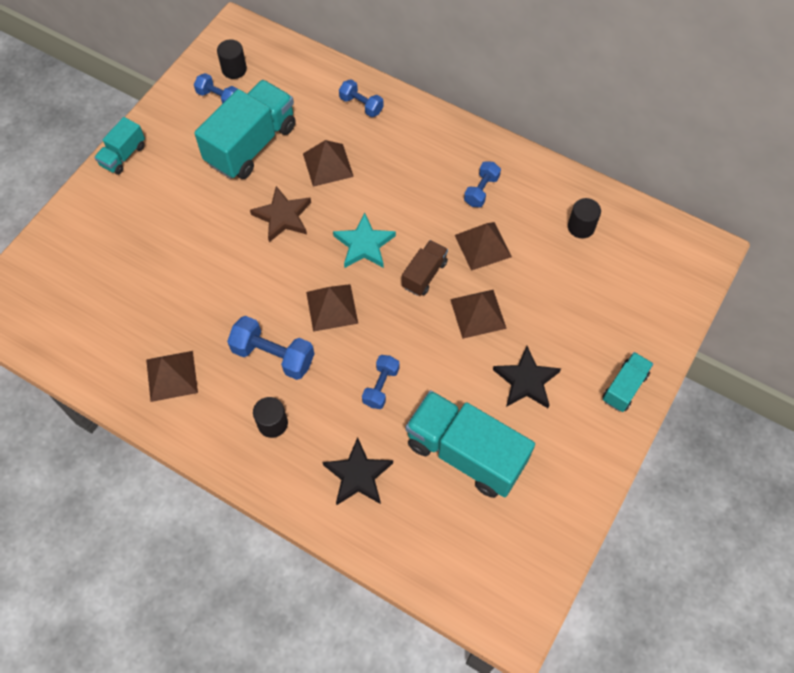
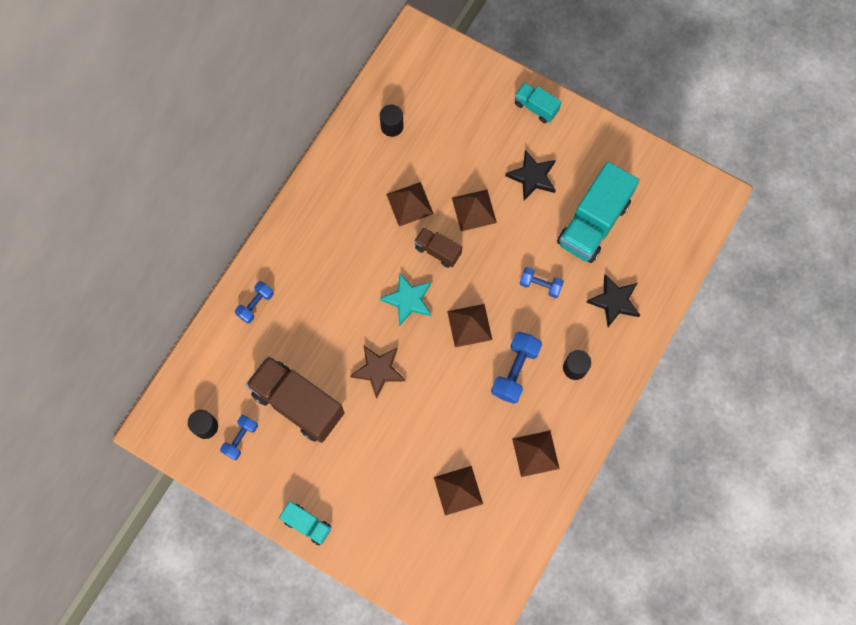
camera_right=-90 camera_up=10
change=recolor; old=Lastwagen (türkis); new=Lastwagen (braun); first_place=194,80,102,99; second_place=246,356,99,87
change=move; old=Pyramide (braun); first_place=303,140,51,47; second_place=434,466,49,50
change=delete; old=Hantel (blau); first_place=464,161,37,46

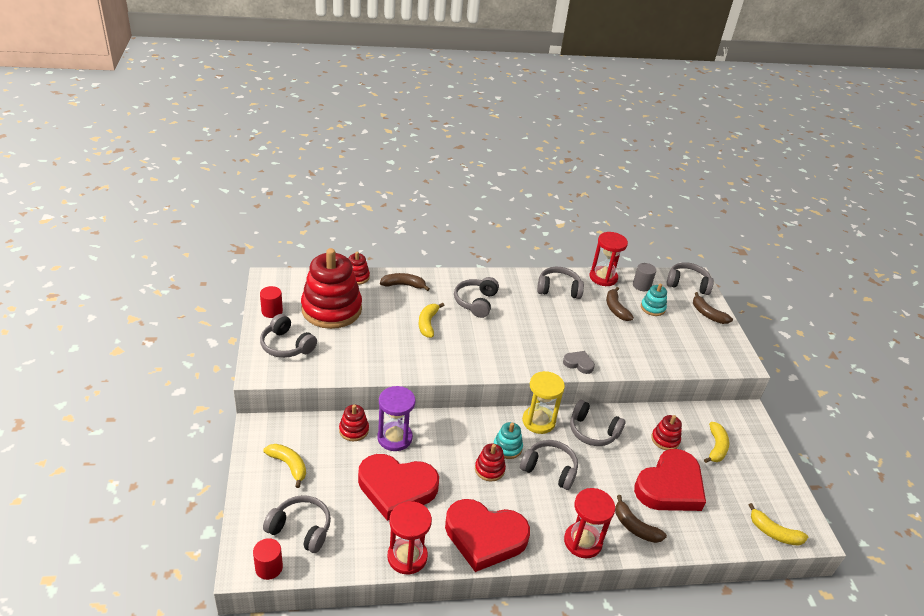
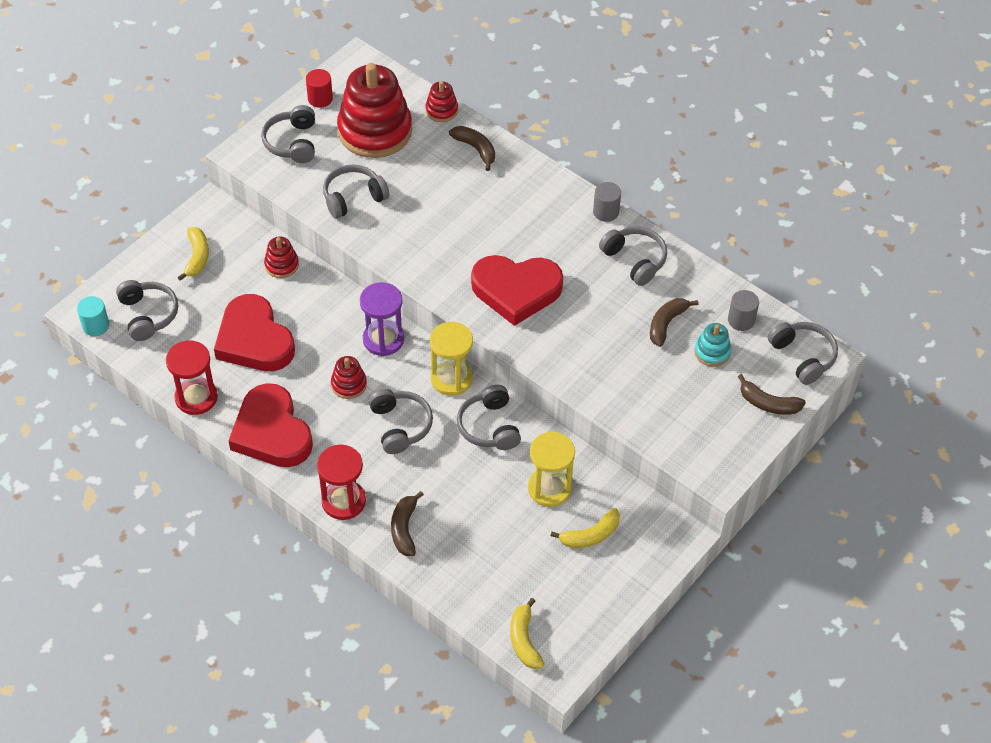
camera_right=50 camera_up=15
change=delete; old=Sanduhr (rot); first_place=590,232,38,54
change=move; old=Kopfhörer (grau); first_place=454,277,45,41; second_place=323,165,66,54
change=rotate; old=Banane (braun); first_place=693,292,40,32; second_place=738,374,68,41; degrees=-75
change=delete; old=Banane (gelb); first_place=419,303,25,35
change=delete; old=Herz (grau); first_place=563,351,32,23
change=move; old=Sanduhr (lila); first_place=377,386,38,65; second_place=360,282,44,74
change=replace; old=Stapelspielzeug (rot); new=Sanduhr (gelb); first_place=651,415,31,35; second_place=528,432,47,75
change=delete; old=Stapelspielzeug (türkis); first_place=494,422,29,37
change=move; old=Herz (rot); first_place=634,449,72,62; second_place=471,255,92,71
change=recolor; old=Vollzylinder (rot); new=Vollzylinder (türkis); first_place=253,538,30,42; second_place=77,296,32,40
change=insert; new=Vollzylinder (grau); second_place=593,182,28,40

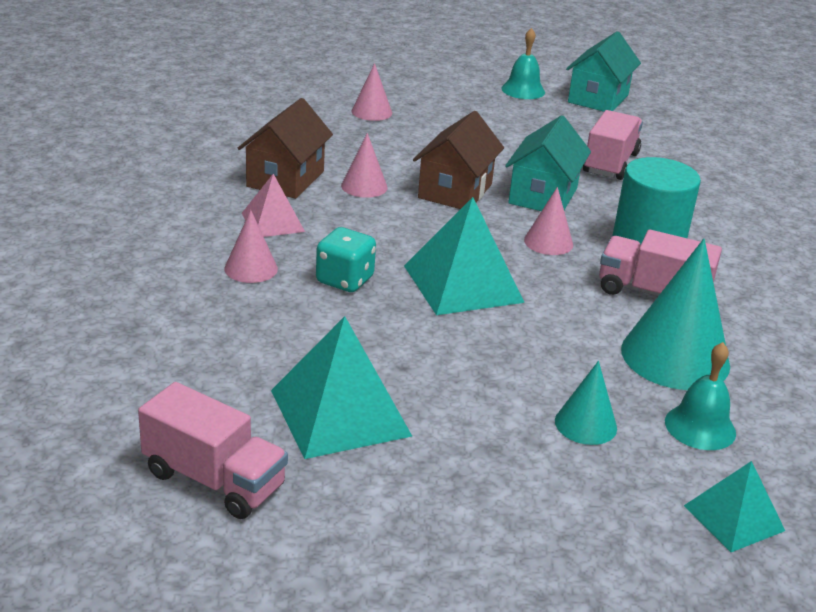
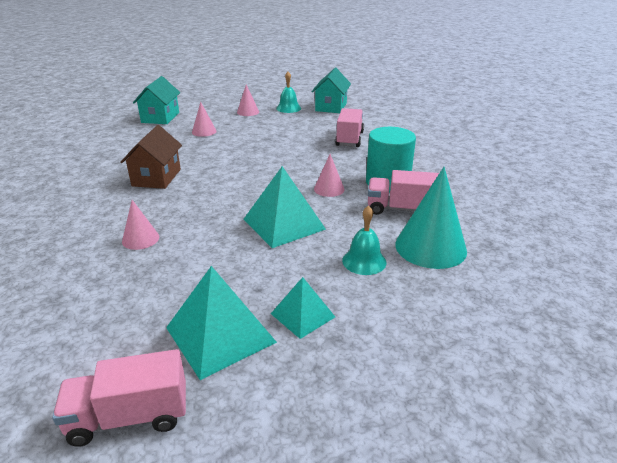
camera_right=-10 camera_up=0
change=delete; old=Haus (braun); first_place=413,111,91,98
change=move; old=Haus (türkis); first_place=505,115,86,96; second_place=133,76,47,48
change=move; old=Kegel (rosa); first_place=341,133,46,65; second_place=237,84,22,32
change=delete; old=Pyramide (rosa); first_place=242,174,63,63
change=delete; old=Spielwürfel (türkis); first_place=316,227,60,65
change=move; old=Glocke (türkis); first_place=665,342,71,108; second_place=342,205,44,70
change=delete; old=Kegel (türkis); first_place=555,361,62,84
change=rotate; old=Lastwagen (rosa); first_place=138,382,150,137; second_place=52,349,134,98; degrees=150
change=move; old=Pyramide (türkis); first_place=684,461,101,91; second_place=271,277,64,62

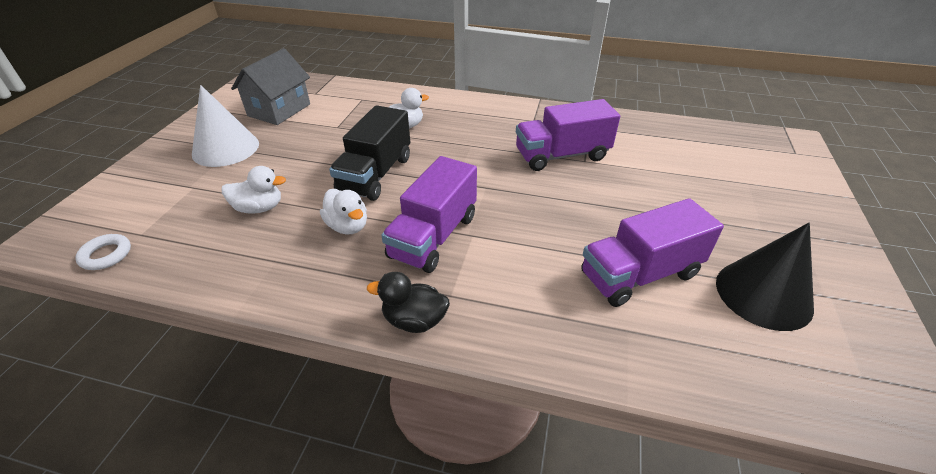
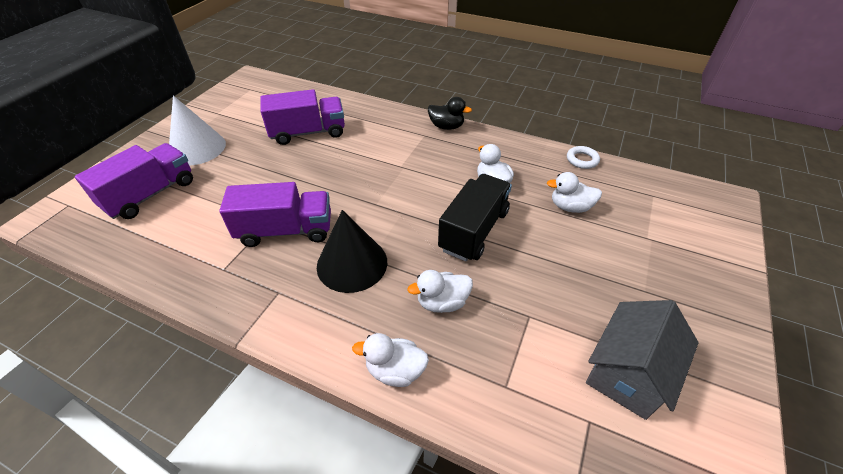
camera_right=-170 camera_up=5
change=move; old=Kegel (weiß); first_place=192,85,67,82; second_place=169,95,57,70
change=move; old=Lastwagen (lila); first_place=381,156,96,117; second_place=75,143,118,76
change=move; old=Kegel (schwarz); first_place=716,223,98,108; second_place=317,210,70,83
change=move; old=Ring (weiß); first_place=75,234,56,36; second_place=567,146,33,23
change=insert; new=Ente (weiß); second_place=352,333,77,54

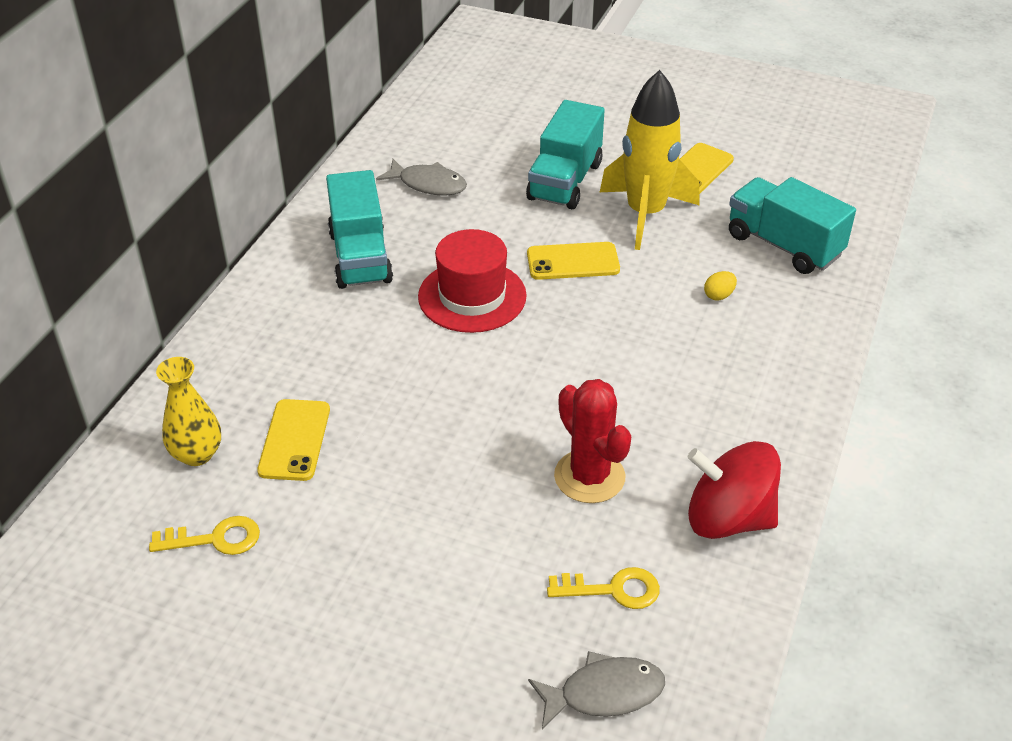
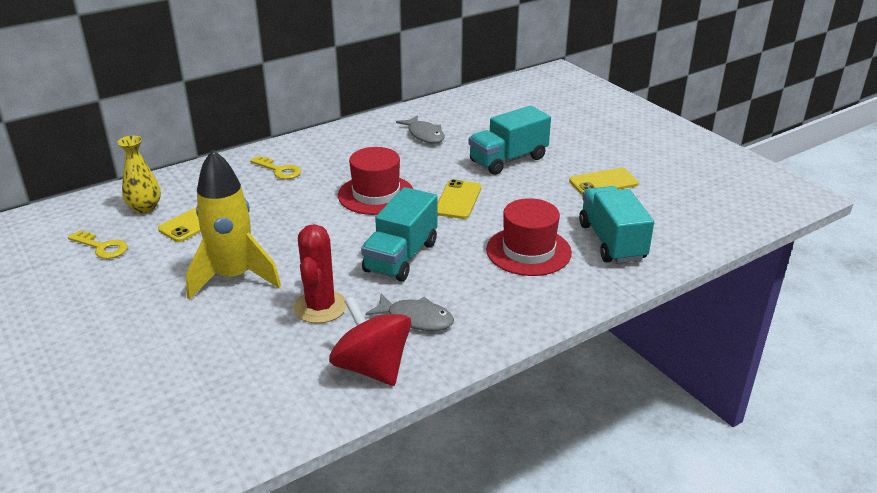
camera_right=35 camera_up=-10
change=move; old=Rakete (gelb); first_place=600,70,100,180; second_place=186,149,95,151
change=move; old=Lastwagen (türkis); first_place=326,170,67,119; second_place=361,187,76,95
change=rotate; old=Handy (gelb); first_place=527,242,93,38; second_place=437,179,44,40; degrees=75
change=replace; old=Ei (gelb); new=Hut (rot); first_place=704,271,33,29; second_place=486,198,86,78
change=move; old=Schlüssel (gelb); first_place=547,567,113,42; second_place=250,156,51,23
change=move; old=Fisch (grau); first_place=528,651,137,78; second_place=365,293,89,38

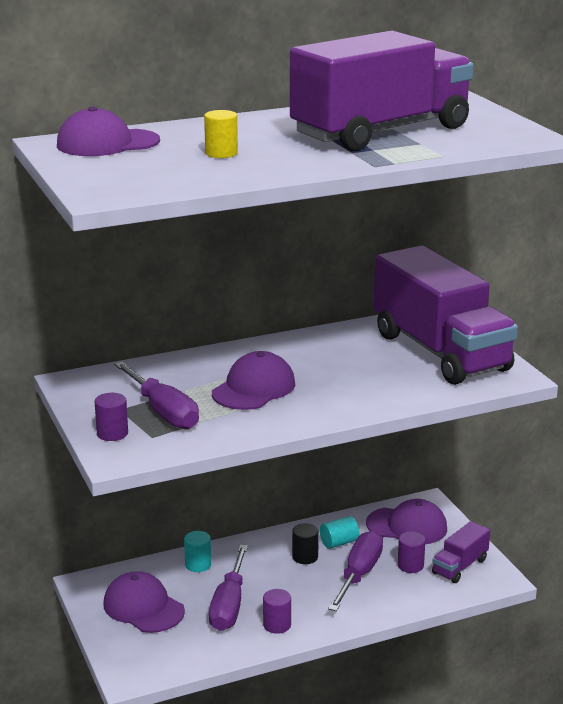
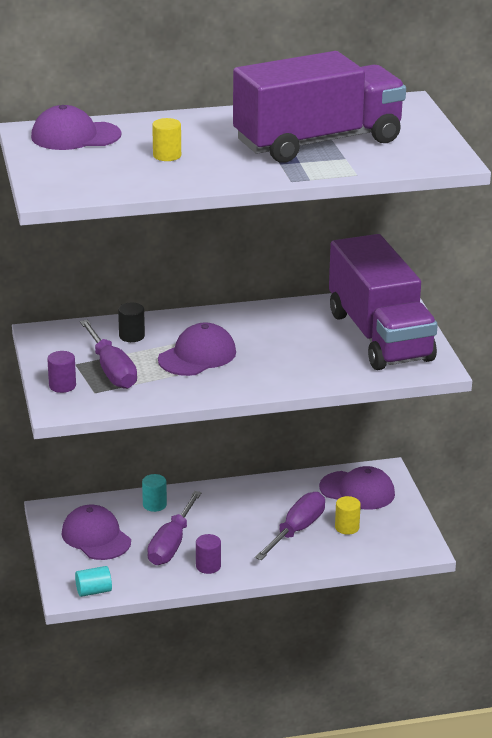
camera_right=10 camera_up=5
change=move; old=Vollzylinder (türkis); first_place=320,516,39,33; second_place=75,566,37,31
change=delete; old=Lastwagen (lila); first_place=432,521,58,62
change=move; old=Vollzylinder (schwarz); first_place=292,523,27,41; second_place=118,303,27,39
change=recolor; old=Vollzylinder (lila); new=Vollzylinder (gelb); first_place=398,531,27,42; second_place=335,496,26,39

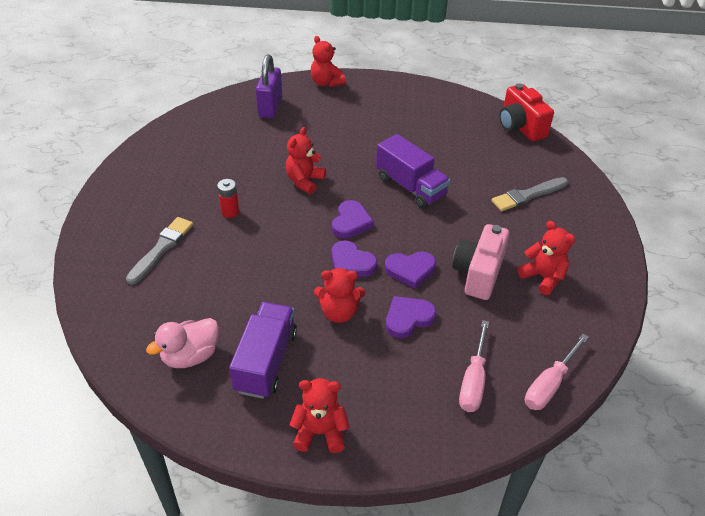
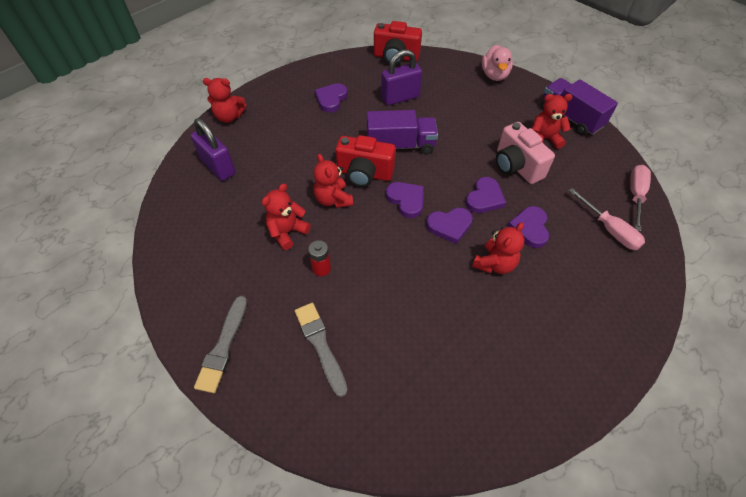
camera_right=-50 camera_up=10
change=move; old=Pinsel (grau); first_place=492,177,76,34; second_place=194,296,53,97
change=move; old=Lastwagen (lila); first_place=229,302,68,97; second_place=541,78,77,57
change=move; old=Ente (rosa); first_place=146,318,73,50; second_place=481,45,32,36
change=rotate; old=Schraubenzieher (rosa); first_place=525,334,64,76; second_place=630,165,21,66; degrees=-150
change=move; old=Teddybär (rot); first_place=289,378,60,75; second_place=262,183,49,67
change=insert; new=Vorhängeschloss (lila); second_place=381,49,41,56
change=insert; new=Herz (lila); second_place=315,83,33,30
change=insert; new=Kamera (rot); second_place=336,135,60,52

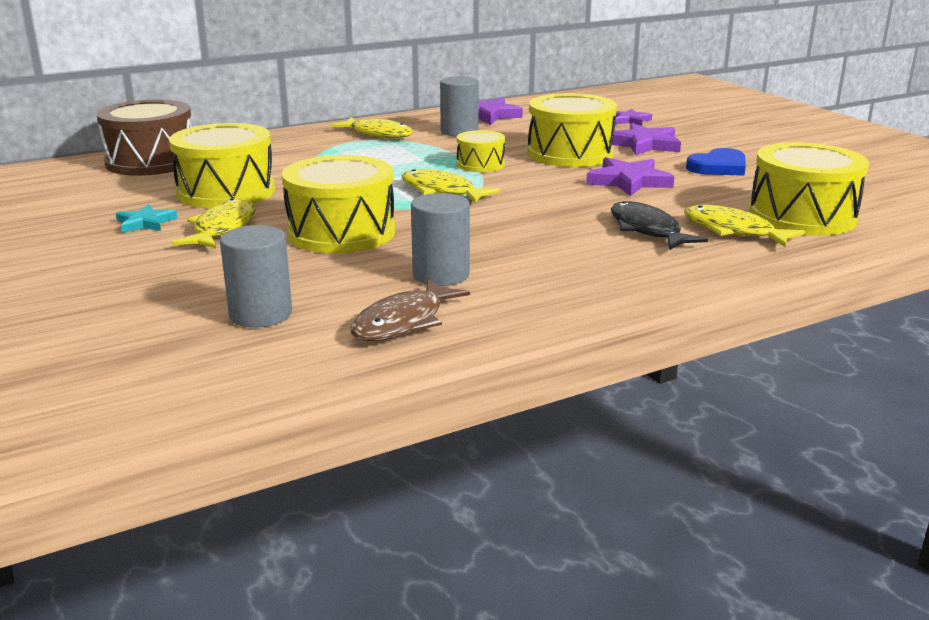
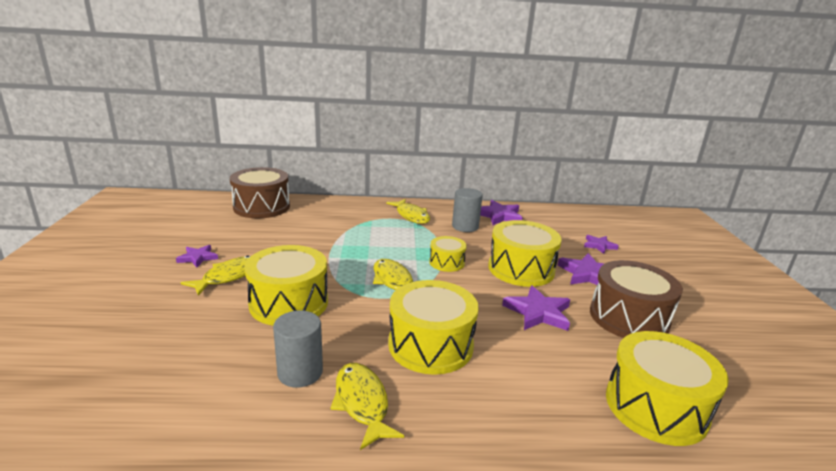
camera_right=25 camera_up=0
change=move; old=Trommel (gelb); first_place=169,123,106,85; second_place=388,280,91,95
change=replace; old=Herz (blau); new=Trommel (braun); first_place=686,148,60,28; second_place=590,260,93,78
change=delete; old=Fisch (schwarz); first_place=611,201,97,49
change=recolor; old=Stern (türkis); new=Stern (lila); first_place=116,204,61,29; second_place=176,245,42,23
change=move; old=Fisch (gelb); first_place=684,205,122,42; second_place=330,363,74,87
change=delete; old=Vollzylinder (grau); first_place=220,225,72,103
change=delete; old=Fisch (braun); first_place=350,279,120,62

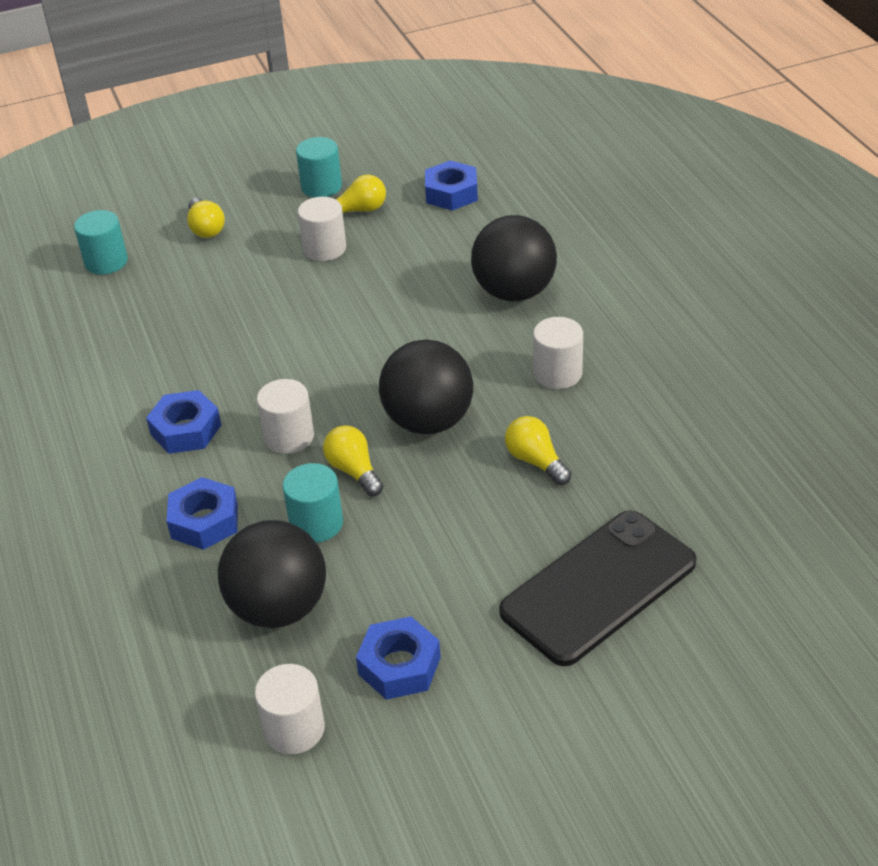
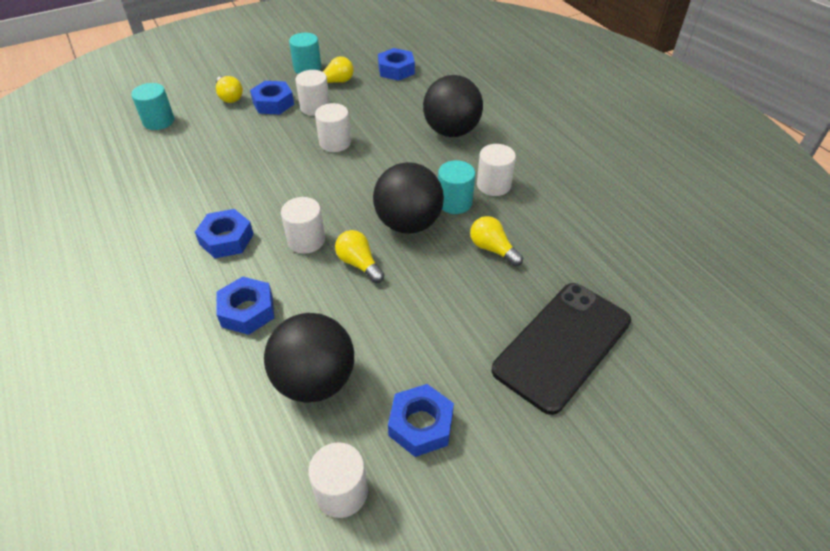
camera_right=-10 camera_up=5
change=move; old=Vollzylinder (türkis); first_place=282,463,61,80; second_place=438,160,37,54
change=insert; new=Sechskantmutter (blau); second_place=250,81,44,34
change=insert; new=Vollzylinder (weiß); second_place=315,103,36,49

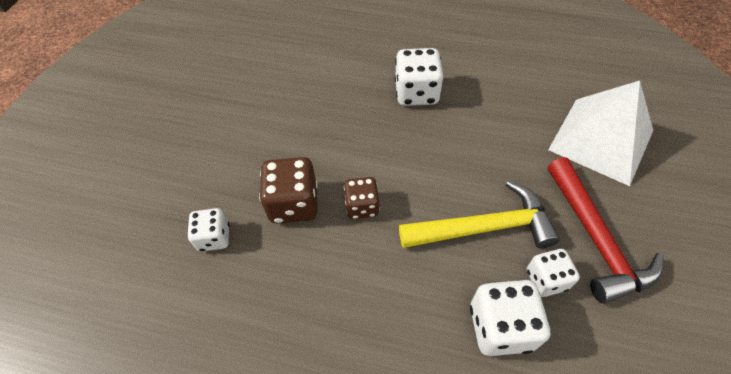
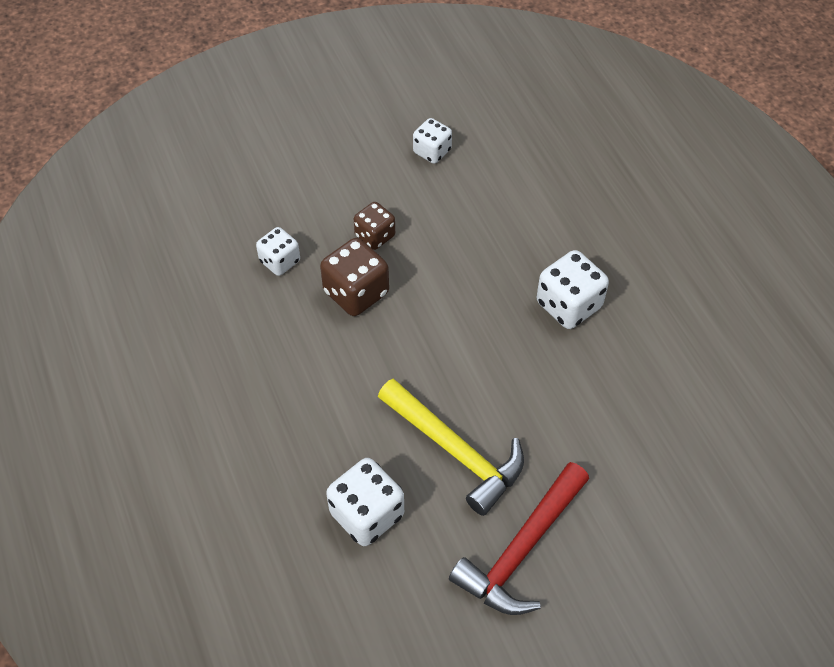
camera_right=50 camera_up=0
change=delete; old=Pyramide (weiß); first_place=548,81,105,105
change=move; old=Spielwürfel (braun); first_place=344,177,36,42; second_place=354,202,41,48
change=move; old=Spielwürfel (weiß); first_place=527,249,53,48; second_place=413,118,39,46

